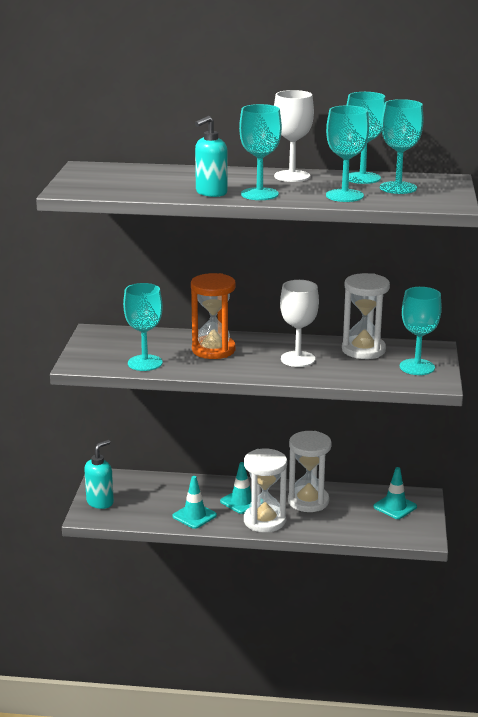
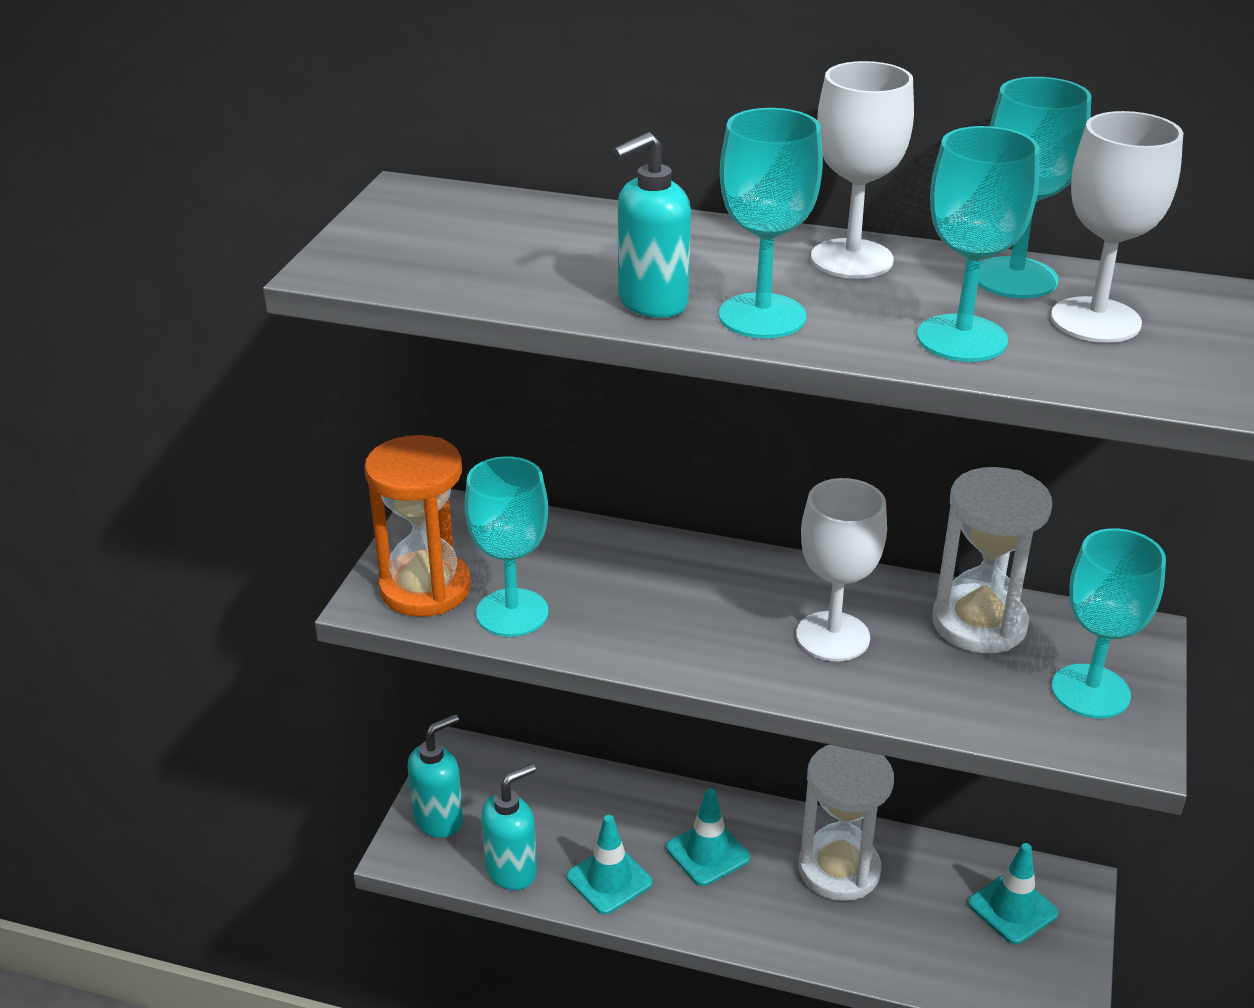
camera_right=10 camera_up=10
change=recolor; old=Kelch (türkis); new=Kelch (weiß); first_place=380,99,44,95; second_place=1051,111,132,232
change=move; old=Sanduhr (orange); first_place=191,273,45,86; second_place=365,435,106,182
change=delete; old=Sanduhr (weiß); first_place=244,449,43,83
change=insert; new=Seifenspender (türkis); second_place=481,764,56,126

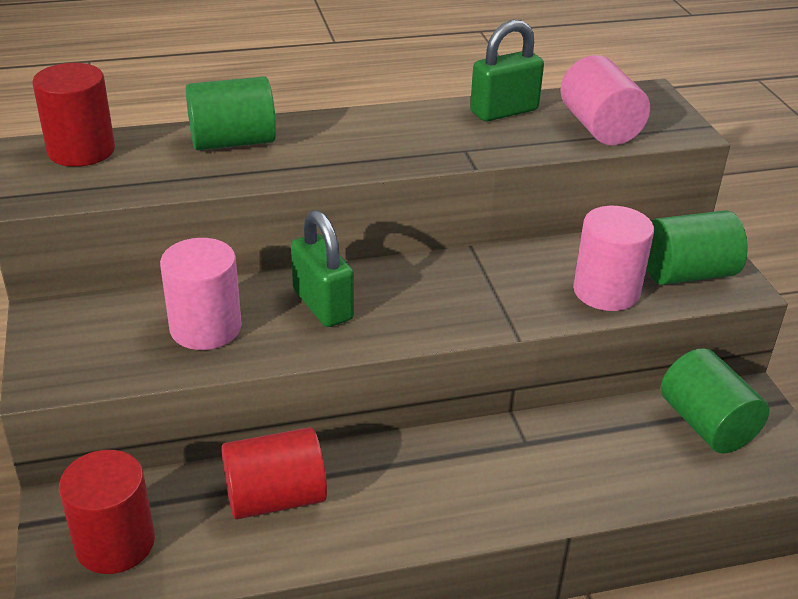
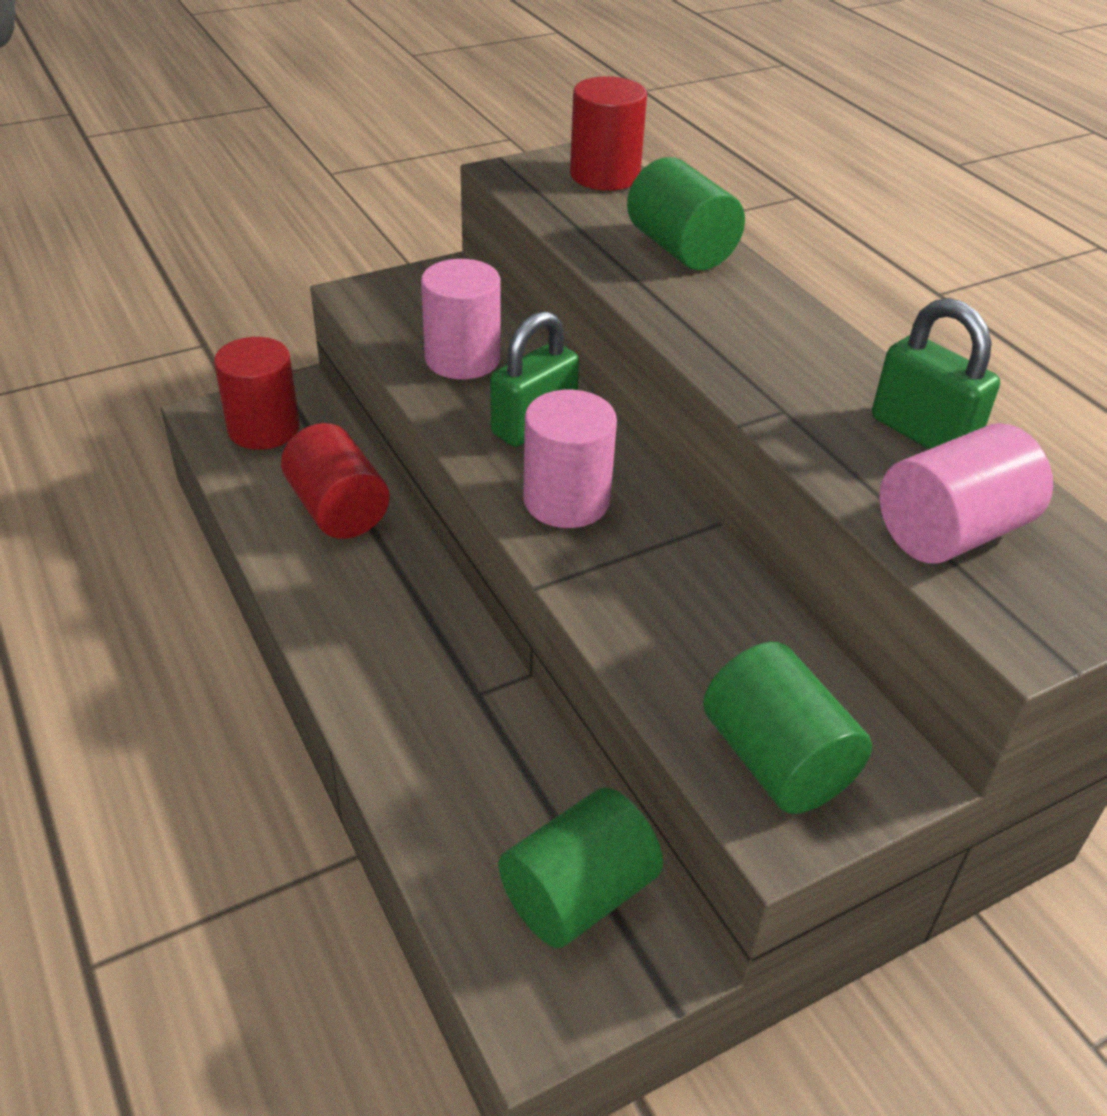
camera_right=75 camera_up=5
change=move; old=Vollzylinder (rosa); first_place=573,206,81,105; second_place=523,390,94,138

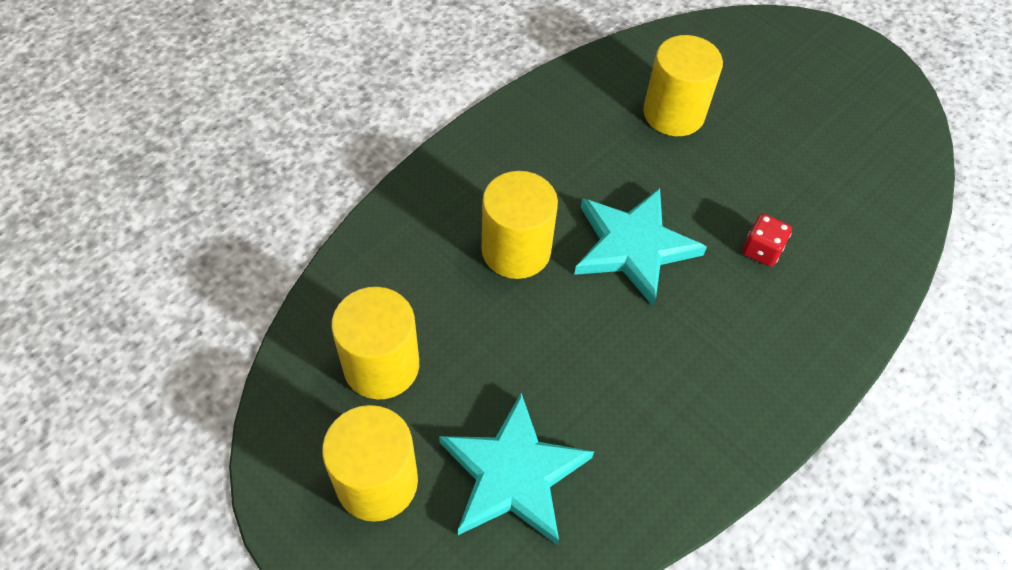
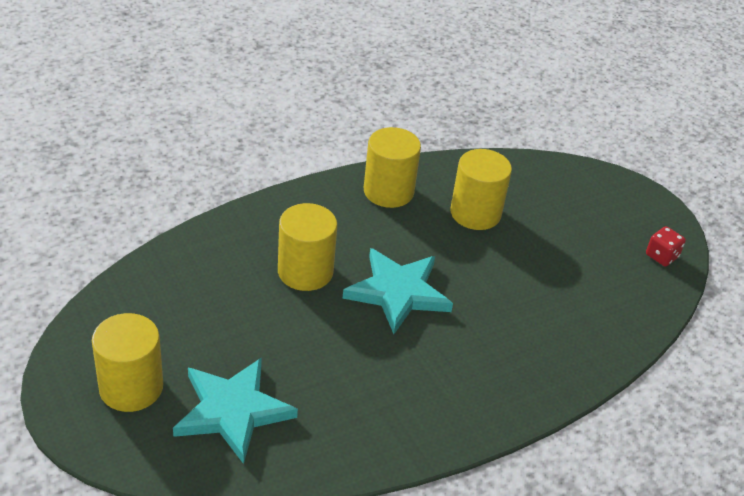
camera_right=15 camera_up=-15
change=move; old=Spielwürfel (rot); first_place=742,214,50,53; second_place=646,226,40,40
change=move; old=Vollzylinder (gelb); first_place=331,287,88,113; second_place=364,127,57,81

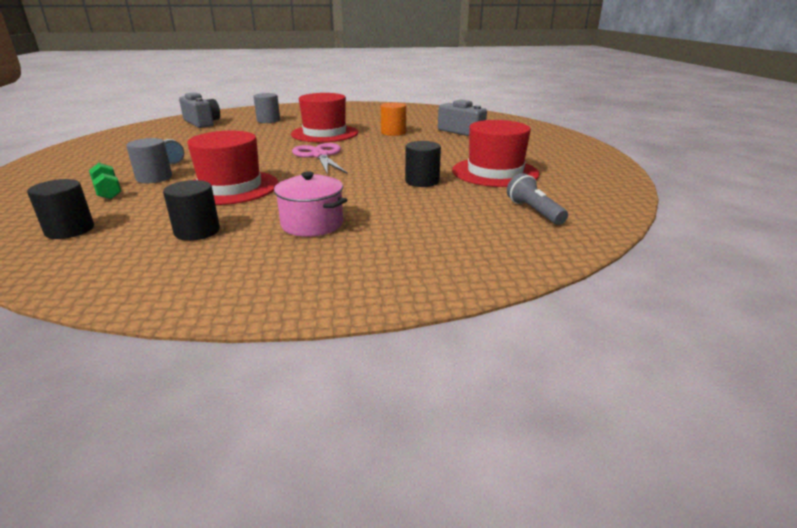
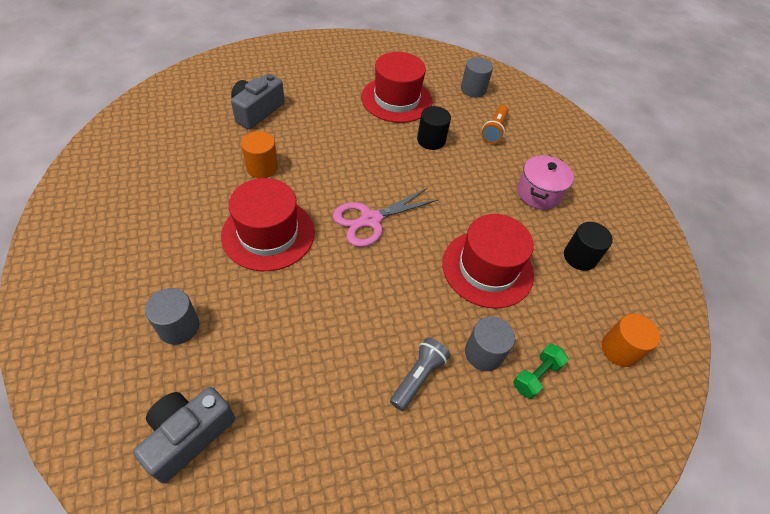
camera_right=-105 camera_up=25
change=replace; old=Taschenlampe (grau); new=Vollzylinder (grau); first_place=507,173,61,52; second_place=461,57,32,41
change=recolor; old=Vollzylinder (schwarz); new=Vollzylinder (orange); first_place=27,179,67,60; second_place=602,314,58,53
change=insert; new=Taschenlampe (orange); second_place=481,105,28,39

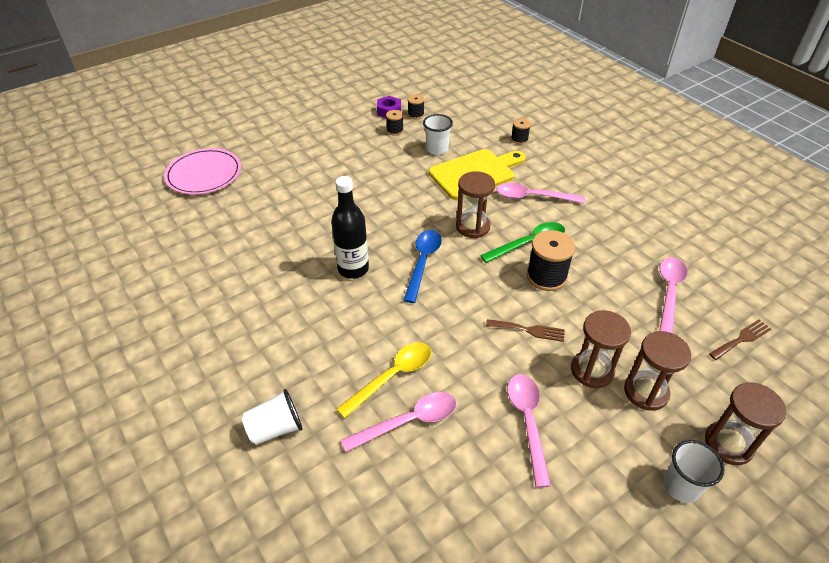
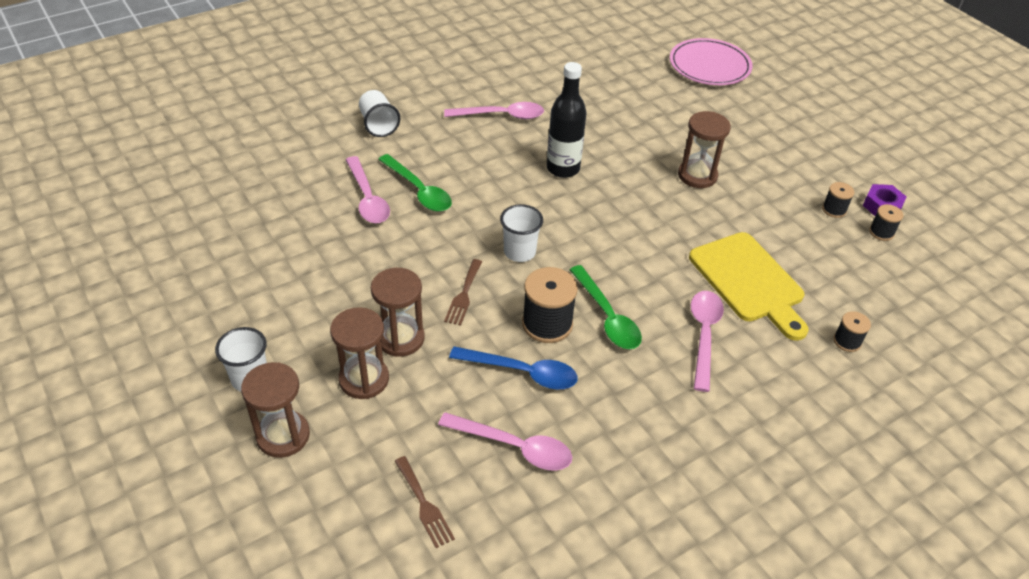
camera_right=90 camera_up=0
change=move; old=Becher (weiß); first_place=423,114,30,41; second_place=500,204,43,58
change=move; old=Sanduhr (braun); first_place=456,171,39,67; second_place=678,111,53,77
change=move; old=Löffel (blau); first_place=403,230,39,73; second_place=449,346,129,43
change=recolor; old=Löffel (gelb); new=Löffel (grün); first_place=336,342,95,76; second_place=378,154,74,58
change=move; old=Löffel (rosa); first_place=507,374,44,114; second_place=444,102,100,17

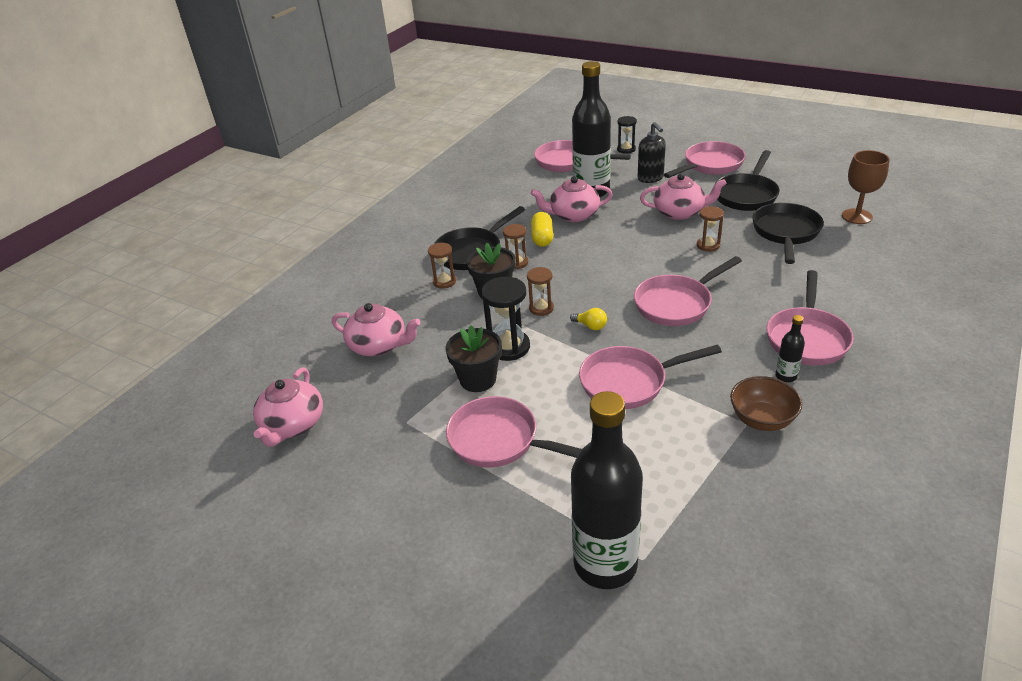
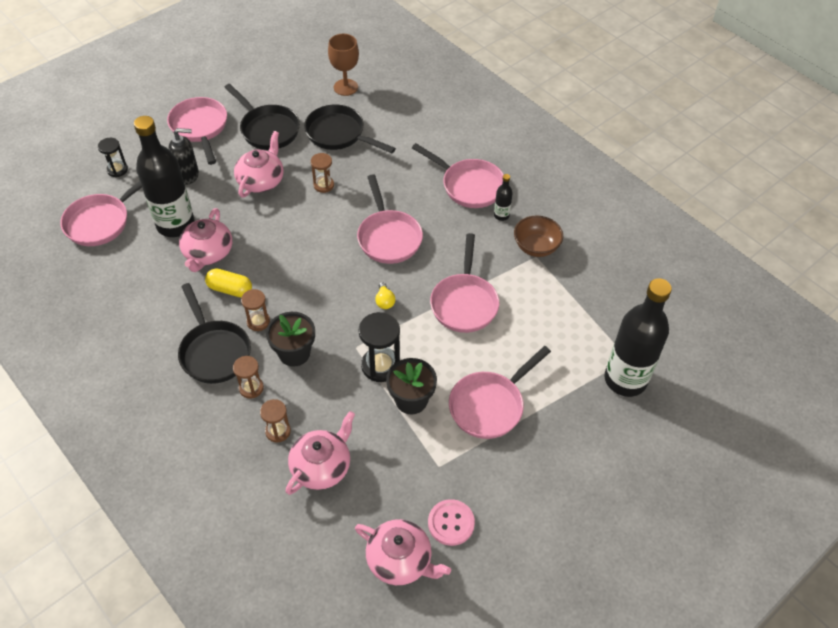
camera_right=-75 camera_up=15
change=move; old=Sanduhr (braun); first_place=527,267,27,49; second_place=260,399,31,44
change=rotate; old=Glühbirne (gelb); first_place=570,308,37,22; second_place=375,282,20,27; degrees=120
change=insert; new=Knopf (rosa); second_place=428,499,47,47

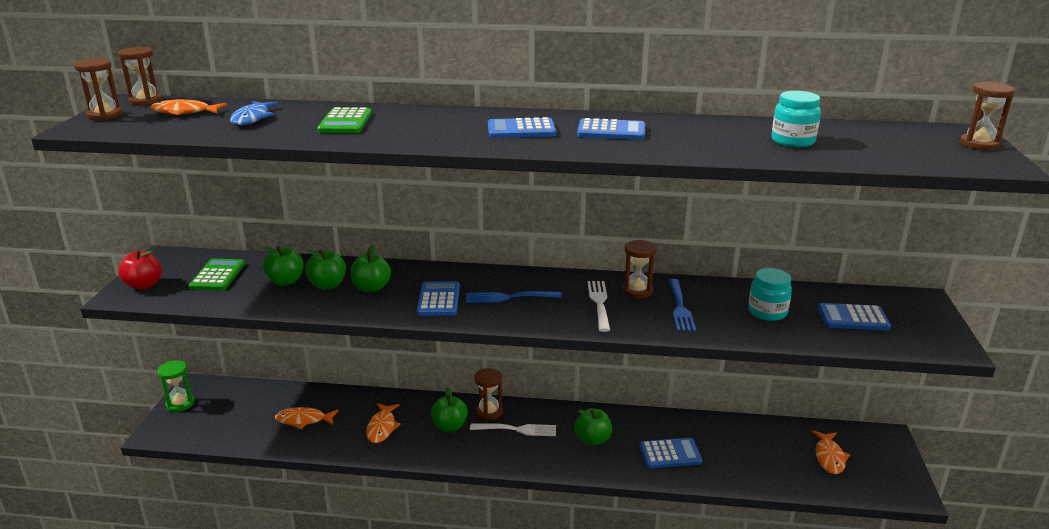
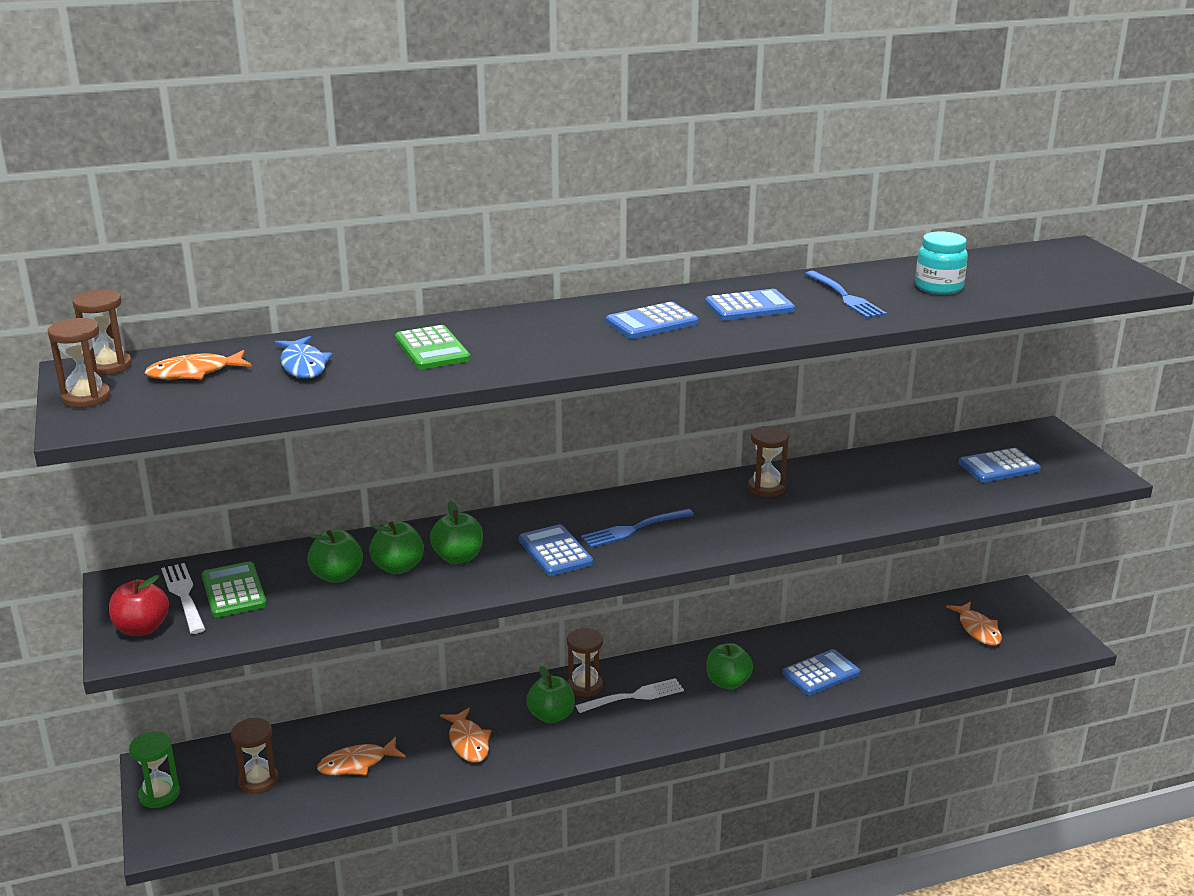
camera_right=-25 camera_up=0
change=move; old=Sanduhr (braun); first_place=960,81,55,69; second_place=231,718,47,76
change=delete; old=Einmachglas (türkis); first_place=748,268,44,53
change=move; old=Gabel (blau); first_place=668,279,28,52; second_place=805,271,82,47
change=move; old=Gabel (weiß); first_place=588,281,22,51; second_place=161,563,44,71

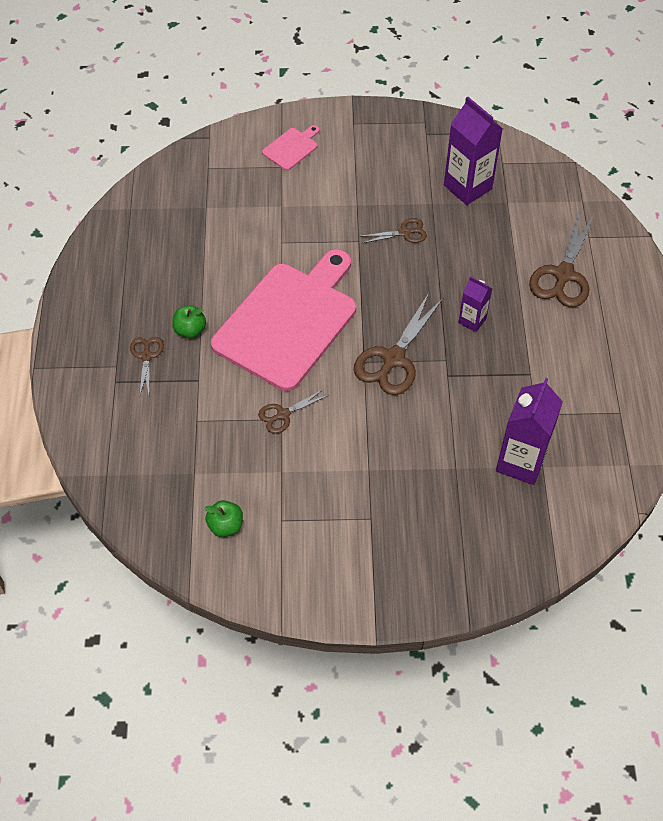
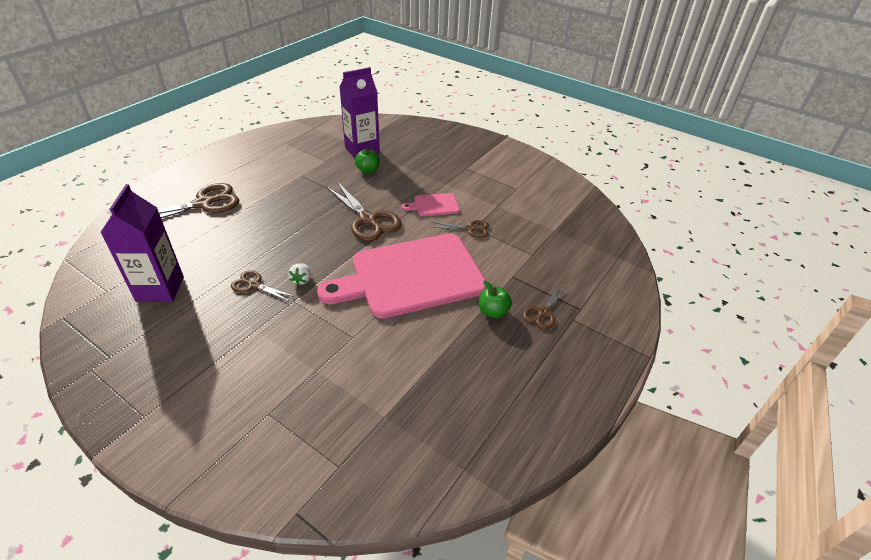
camera_right=-145 camera_up=-15
change=move; old=Schneidebrett (rosa); first_place=262,125,57,45; second_place=402,193,58,23
change=delete; old=Getränkekarton (lila); first_place=458,276,35,56
change=rotate; old=Schere (braun); first_place=354,293,89,102; second_place=326,182,76,59; degrees=75
change=move; old=Apfel (grün); first_place=205,500,38,37; second_place=355,148,25,26
change=insert; new=Erdbeere (weiß); second_place=288,263,23,23

